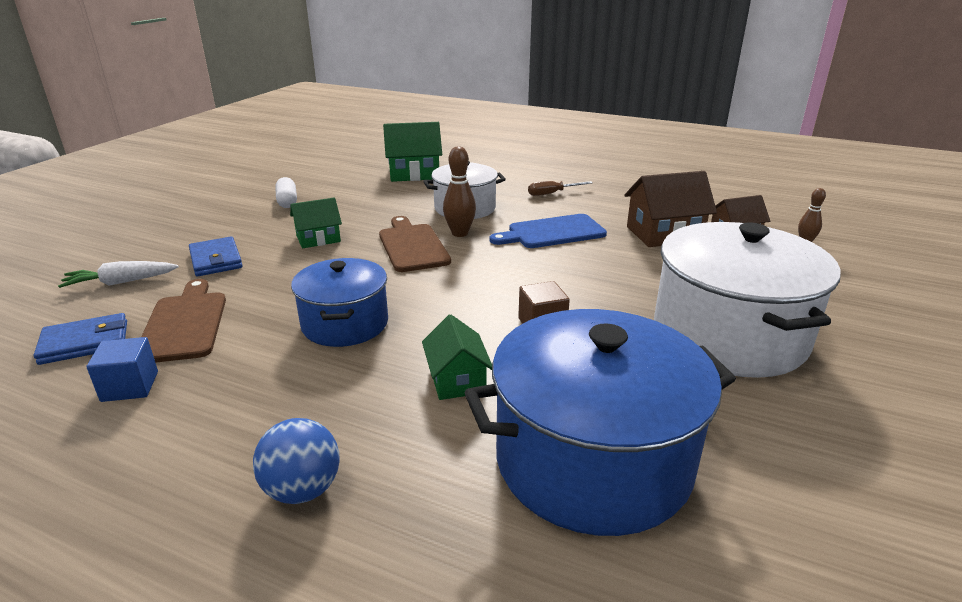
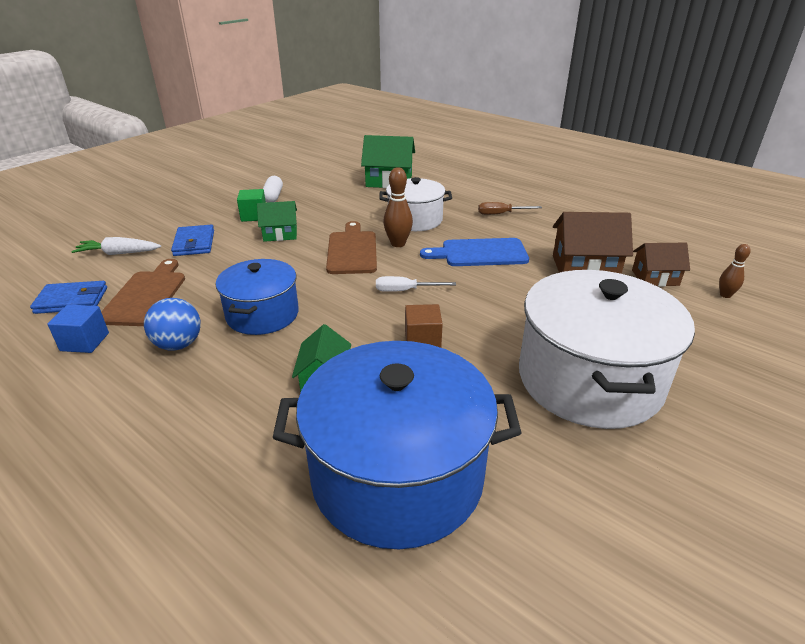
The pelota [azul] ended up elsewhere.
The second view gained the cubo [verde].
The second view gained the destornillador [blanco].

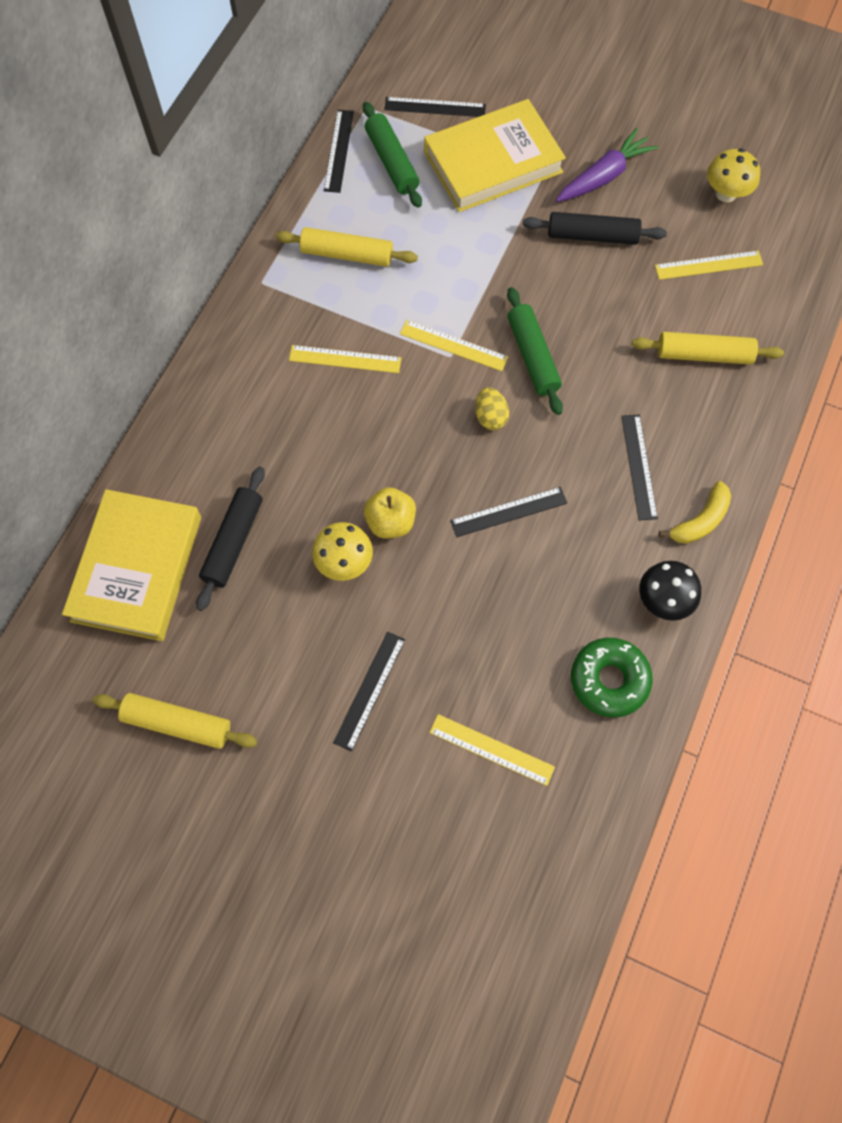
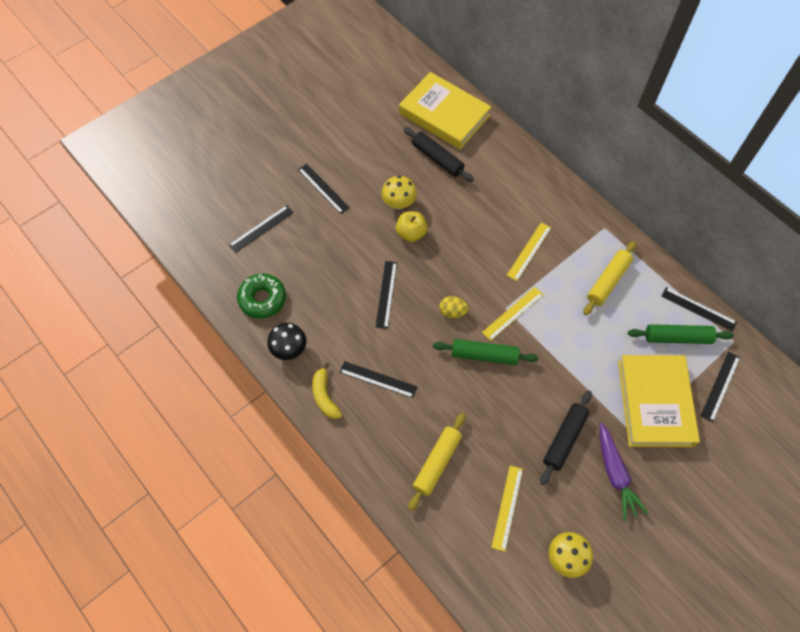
The second view lost the rodillo [amarillo] (1st from left).
What was the regla [amarillo] (3rd from left) turned into the regla [negro] (1st from left).

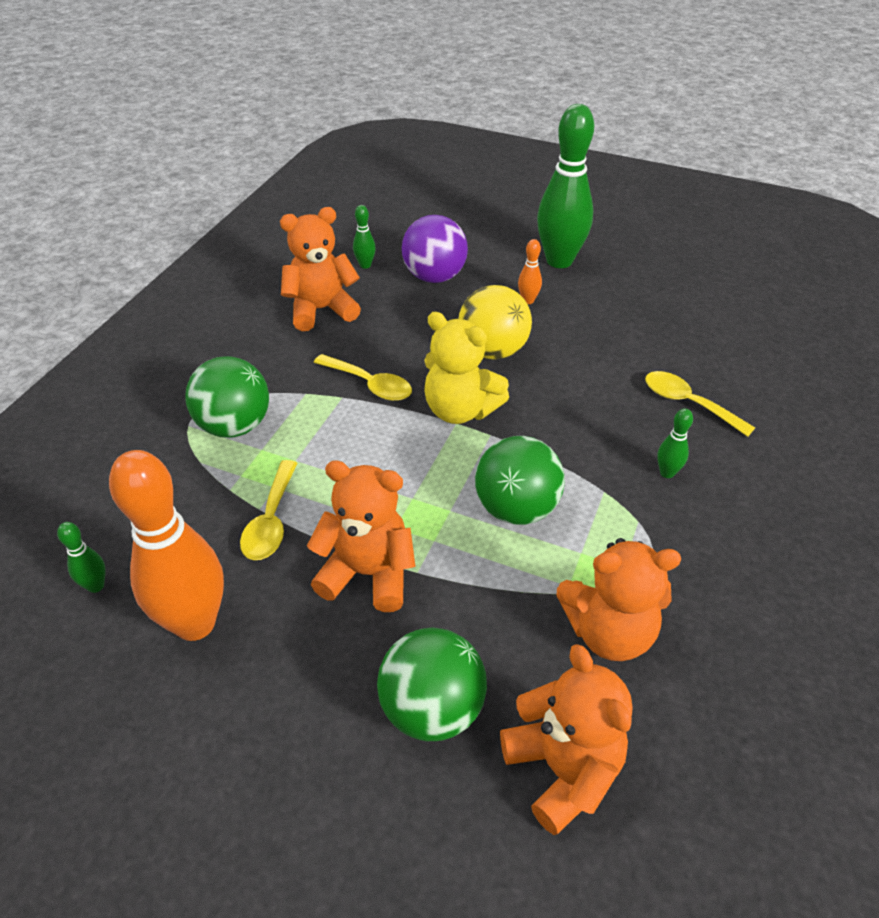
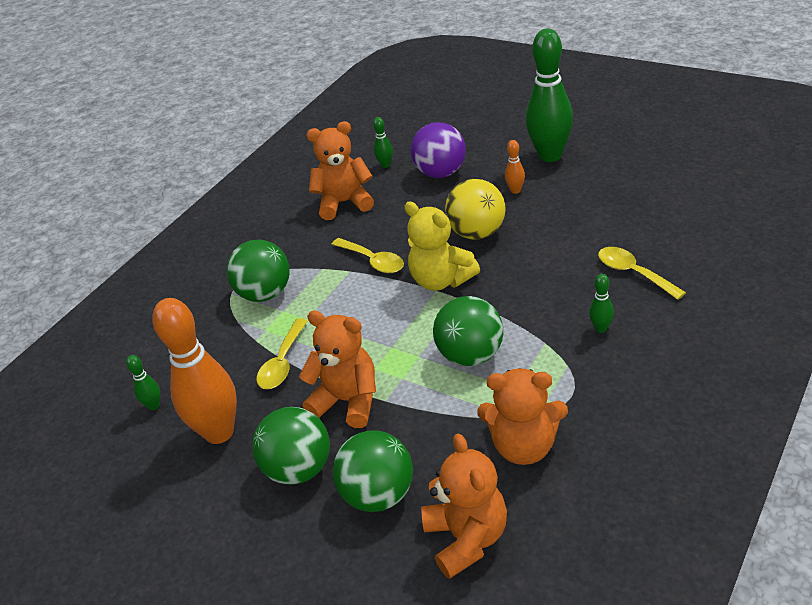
The second view gained the pelota [verde] (2nd from left).

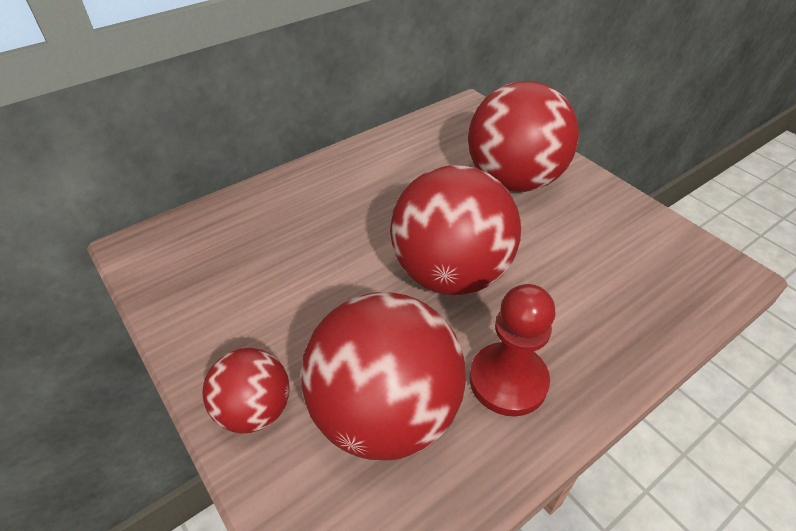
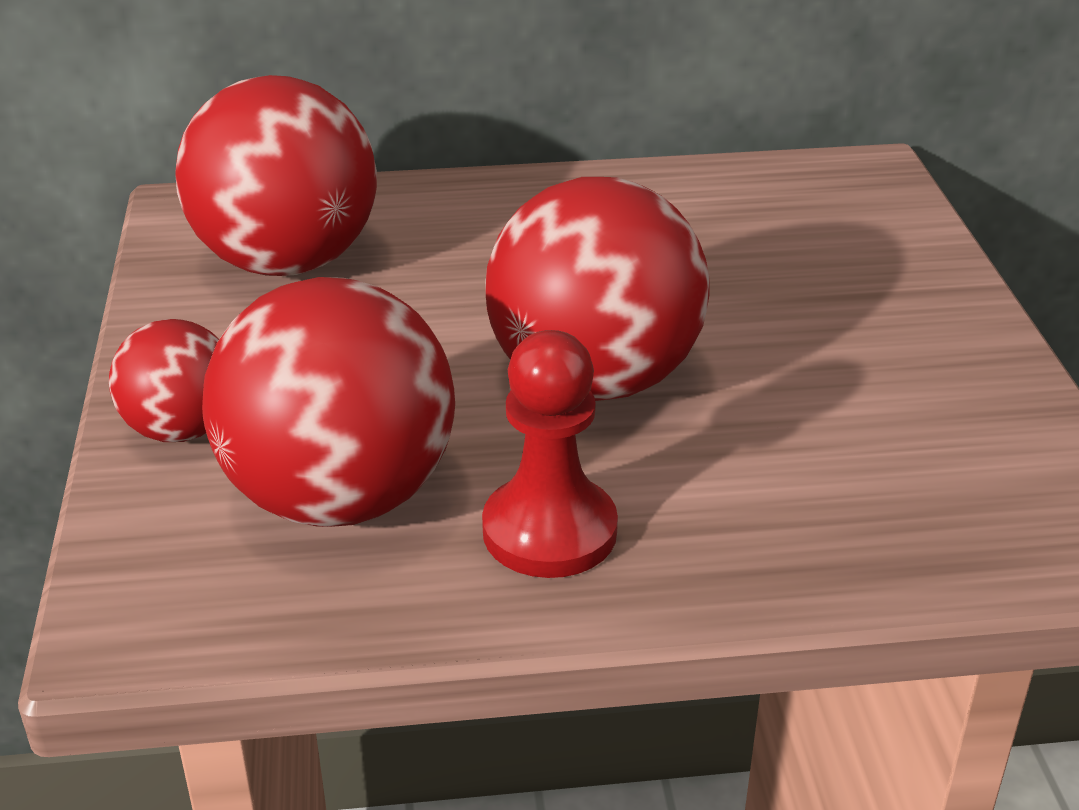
The pelota [rojo] (4th from left in the first image) ended up elsewhere.

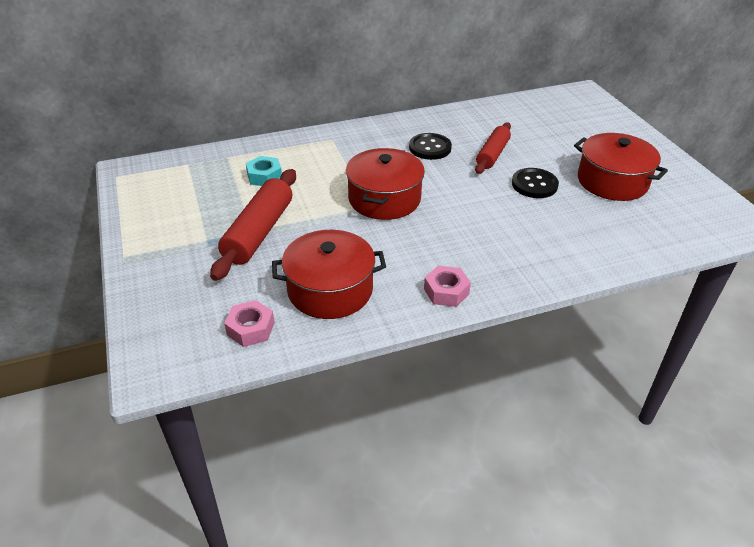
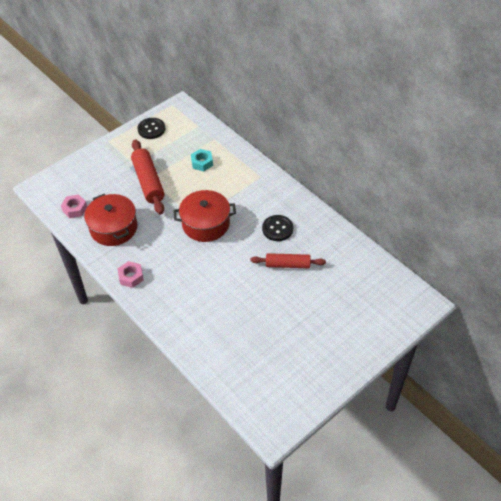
The rodillo [rojo] (1st from left) ended up facing another way, 75 degrees clockwise from before.
The botón [negro] (2nd from left in the first image) ended up elsewhere.
The second view lost the olla [rojo] (3rd from left).

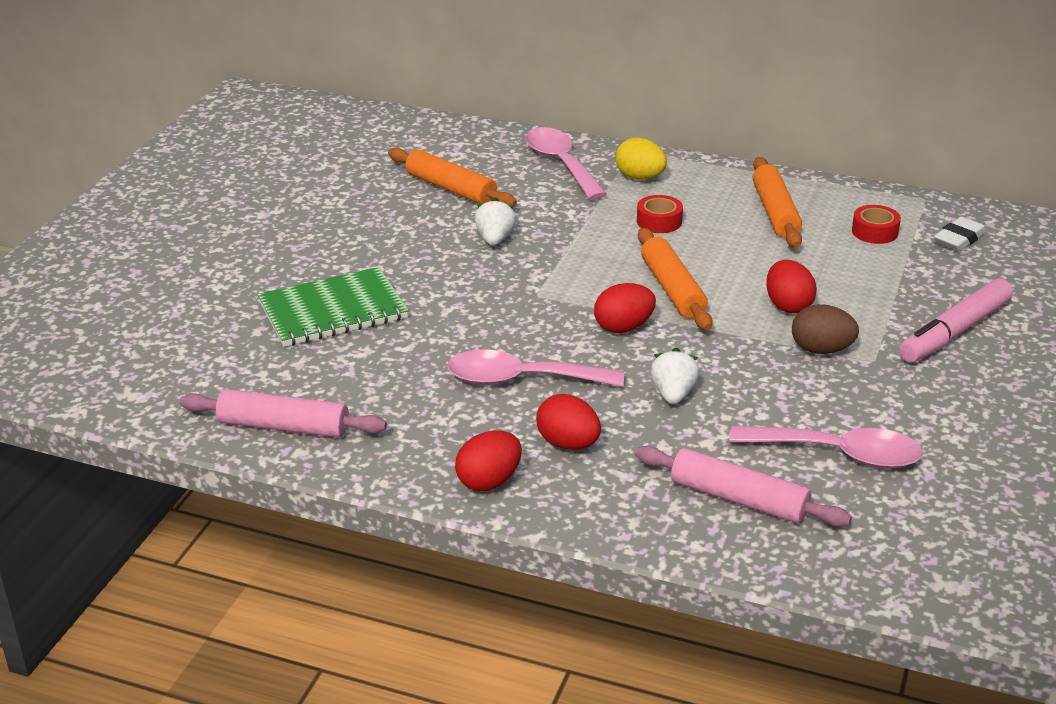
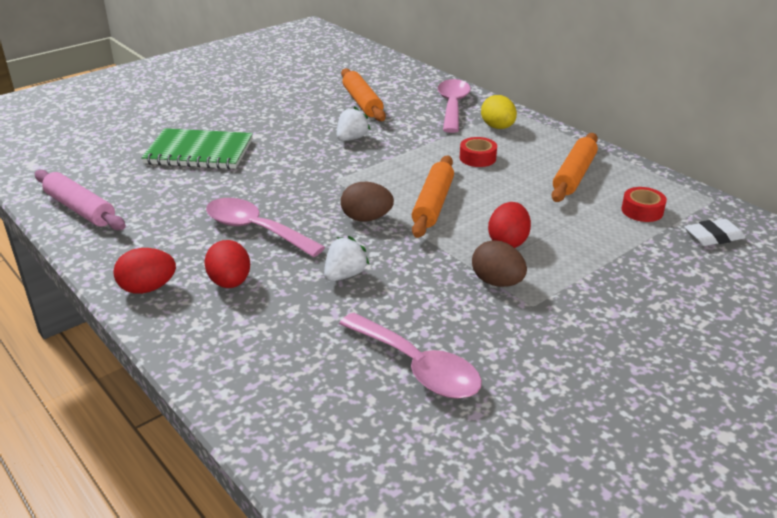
What was the huevo [rojo] (3rd from left) turned into the huevo [marrón] (1st from left).
The second view lost the rodillo [rosa] (2nd from left).
The second view lost the rotulador [rosa].

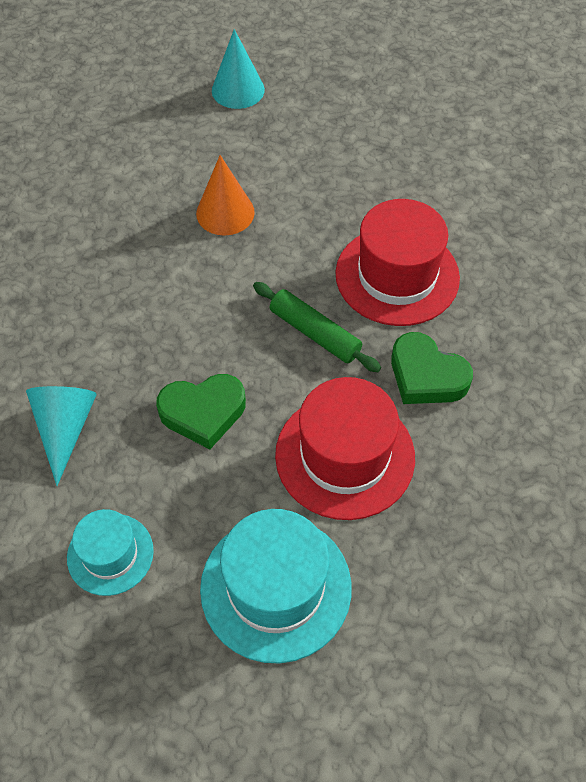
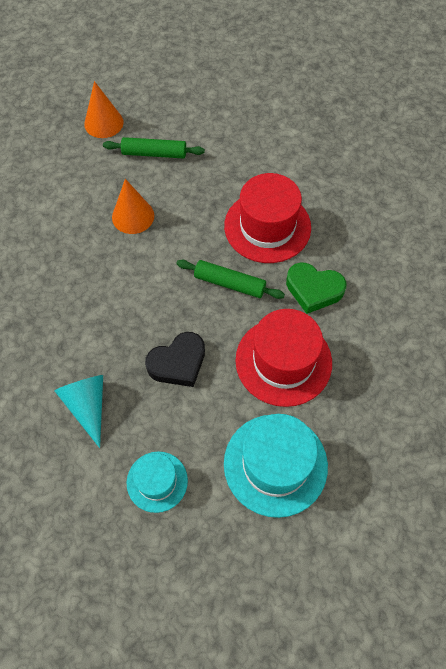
What was the corazón [verde] (1st from left) turned into the corazón [negro].
What was the cono [turquesa] (2nd from left) turned into the cono [naranja] (1st from left).
The second view gained the rodillo [verde] (1st from left).

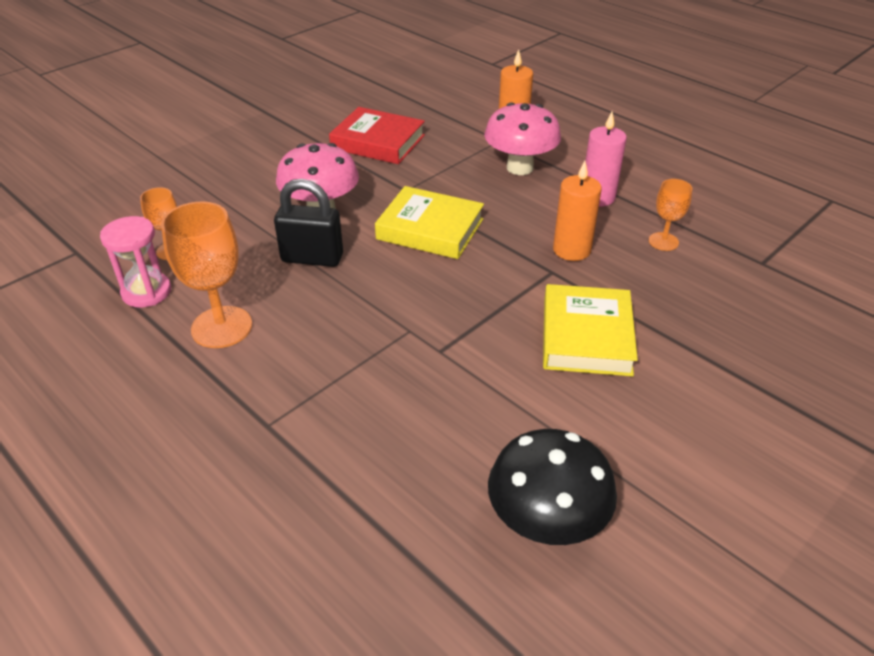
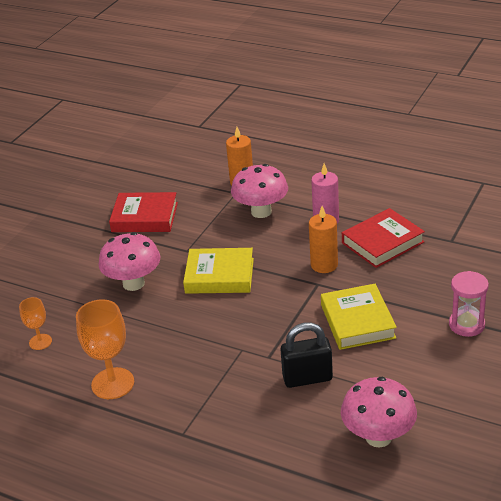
The reloj de arena [rosa] ended up elsewhere.
The candado [negro] ended up elsewhere.
What was the seta [negro] turned into the seta [rosa] (3rd from left).
Where the copa [naranja] (3rd from left) stood, the libro [rojo] (2nd from left) came to stand.

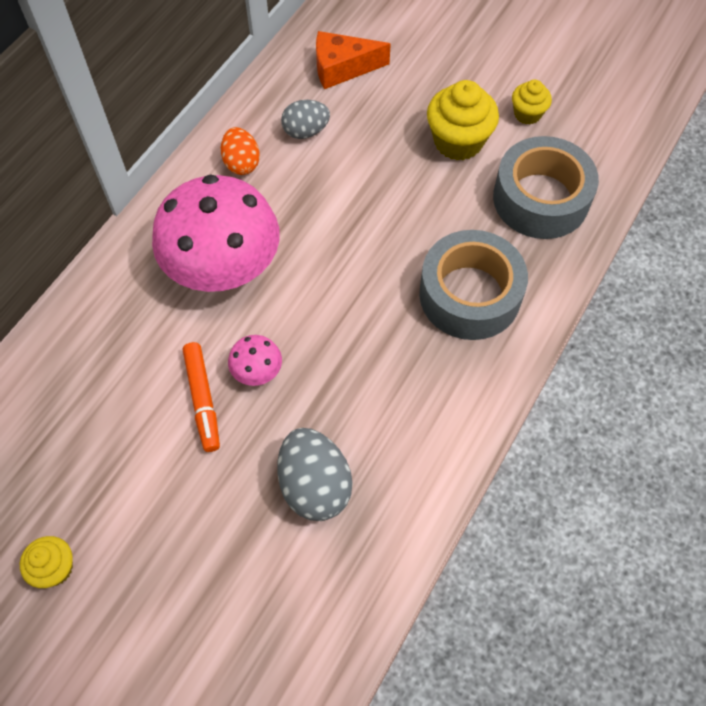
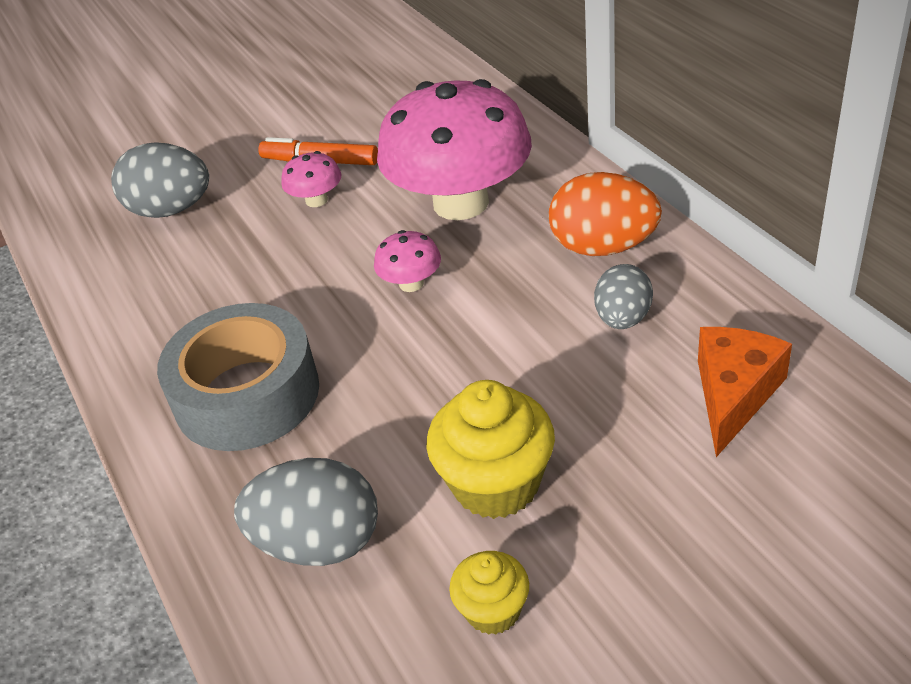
The second view lost the magdalena [amarillo] (1st from left).
The size of the huevo [naranja] changed by a factor of 1.54.
Where the cinta adhesiva [gris] (2nd from left) stood, the huevo [gris] (2nd from left) came to stand.
The second view gained the seta [rosa] (2nd from left).

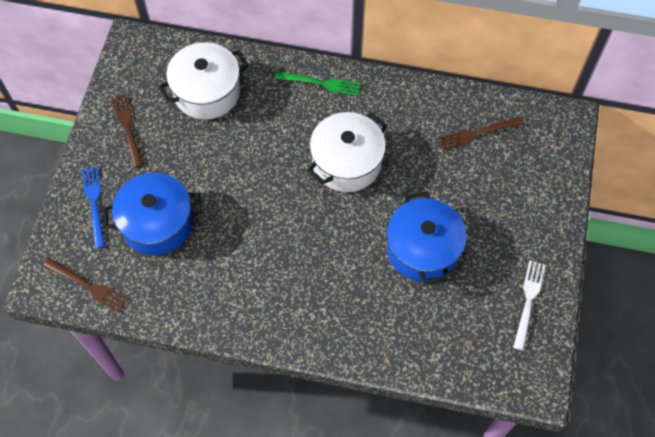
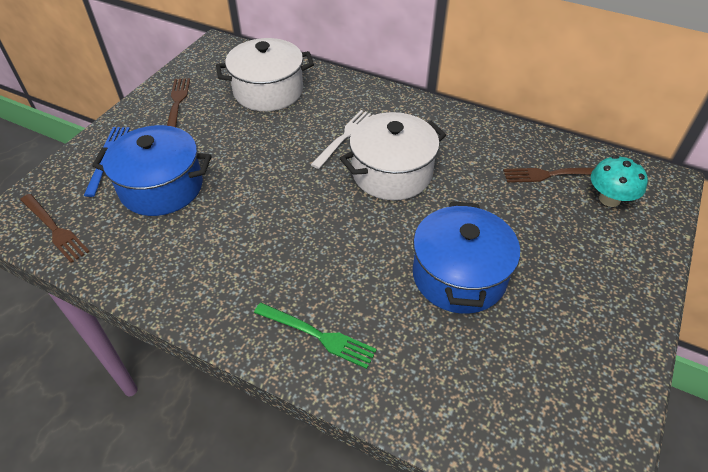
The tenedor [verde] ended up elsewhere.
The tenedor [blanco] ended up elsewhere.
The second view gained the seta [turquesa].

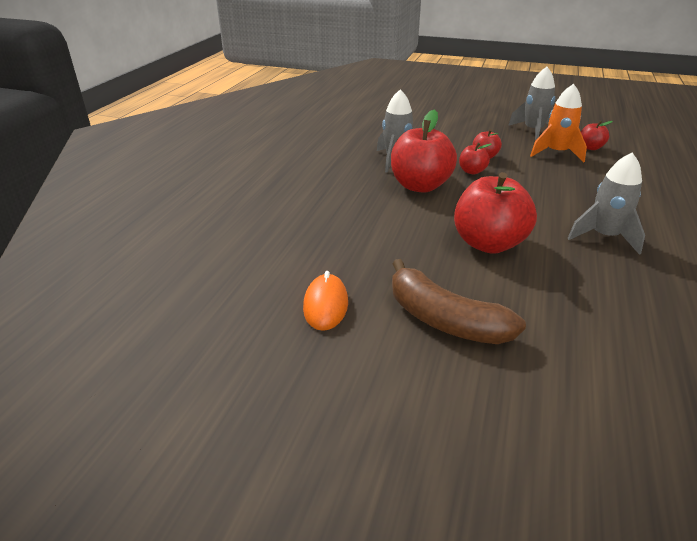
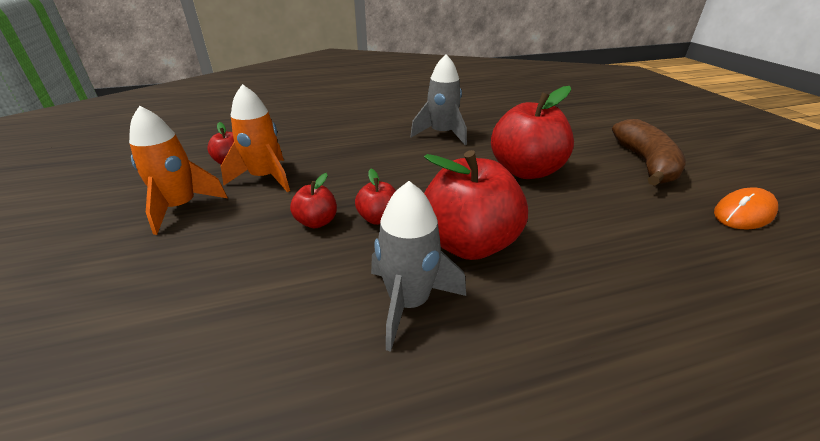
What was the cohete [gris] (2nd from left) turned into the cohete [naranja] (1st from left).

